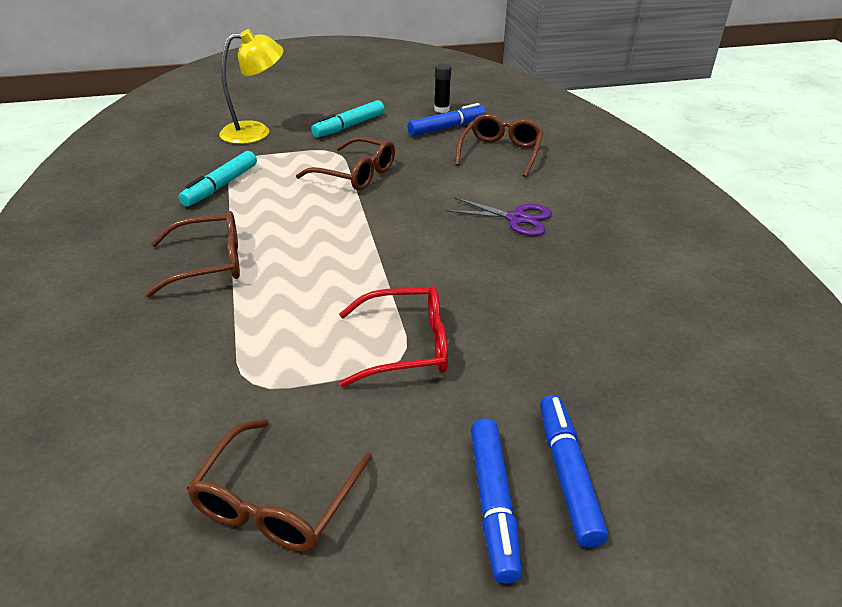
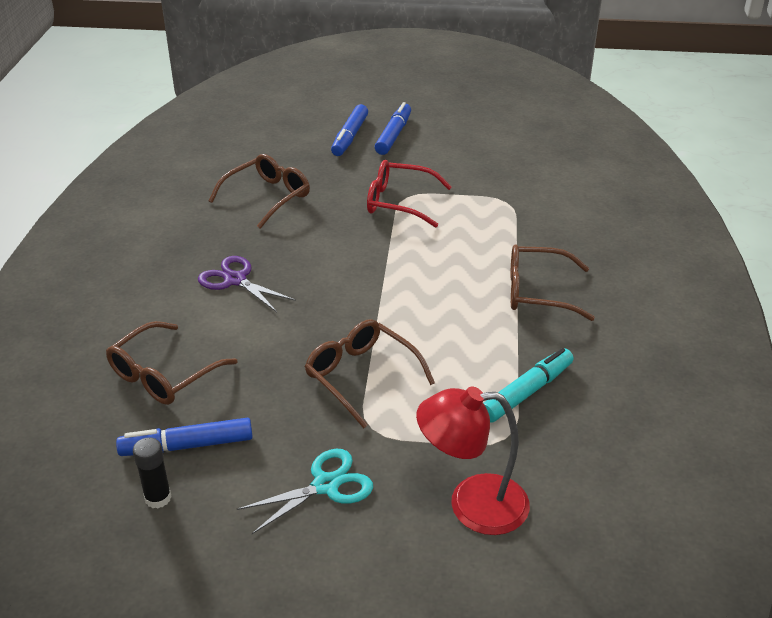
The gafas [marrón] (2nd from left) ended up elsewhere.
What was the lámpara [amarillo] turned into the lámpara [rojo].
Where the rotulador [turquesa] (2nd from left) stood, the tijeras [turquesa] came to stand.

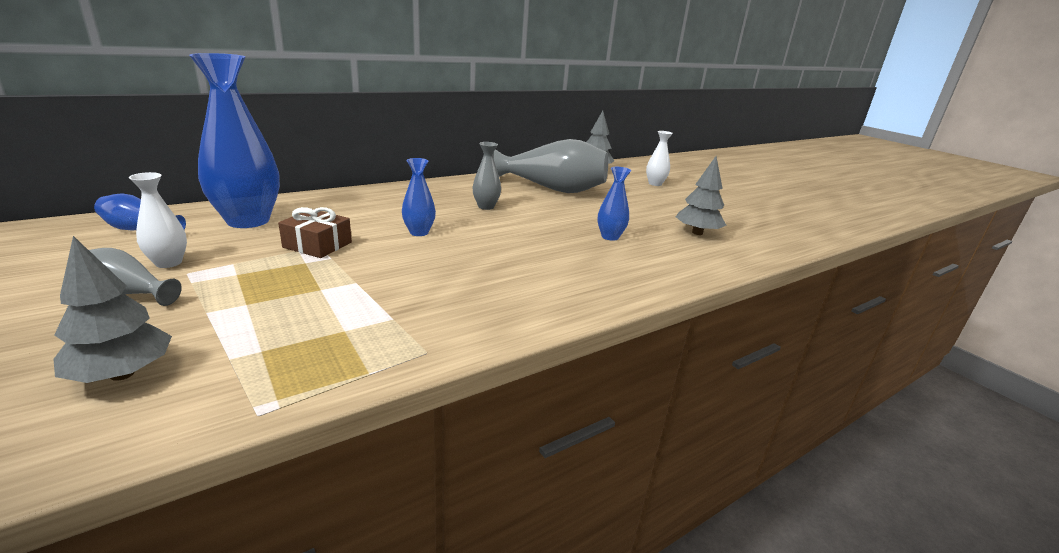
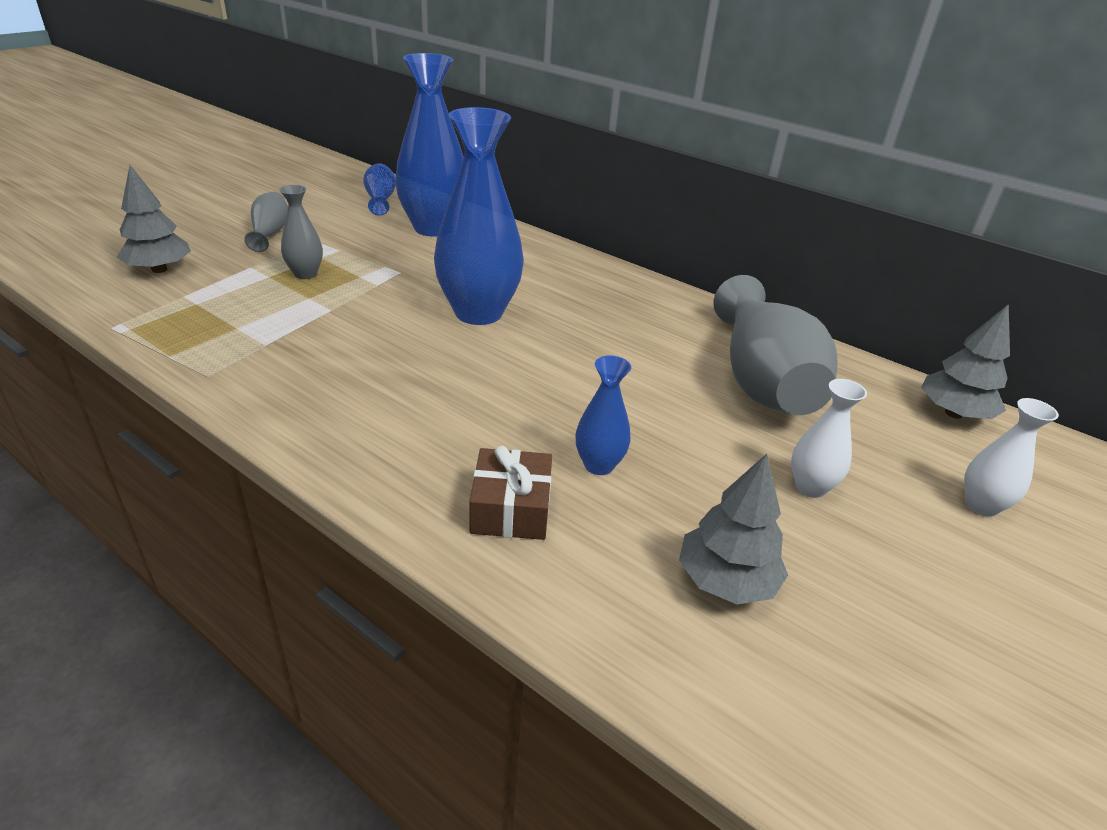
The florero [blanco] (1st from left) ended up elsewhere.
The regalo [marrón] ended up elsewhere.
The size of the florero [azul] (3rd from left) changed by a factor of 2.07.
The florero [gris] (2nd from left) ended up elsewhere.

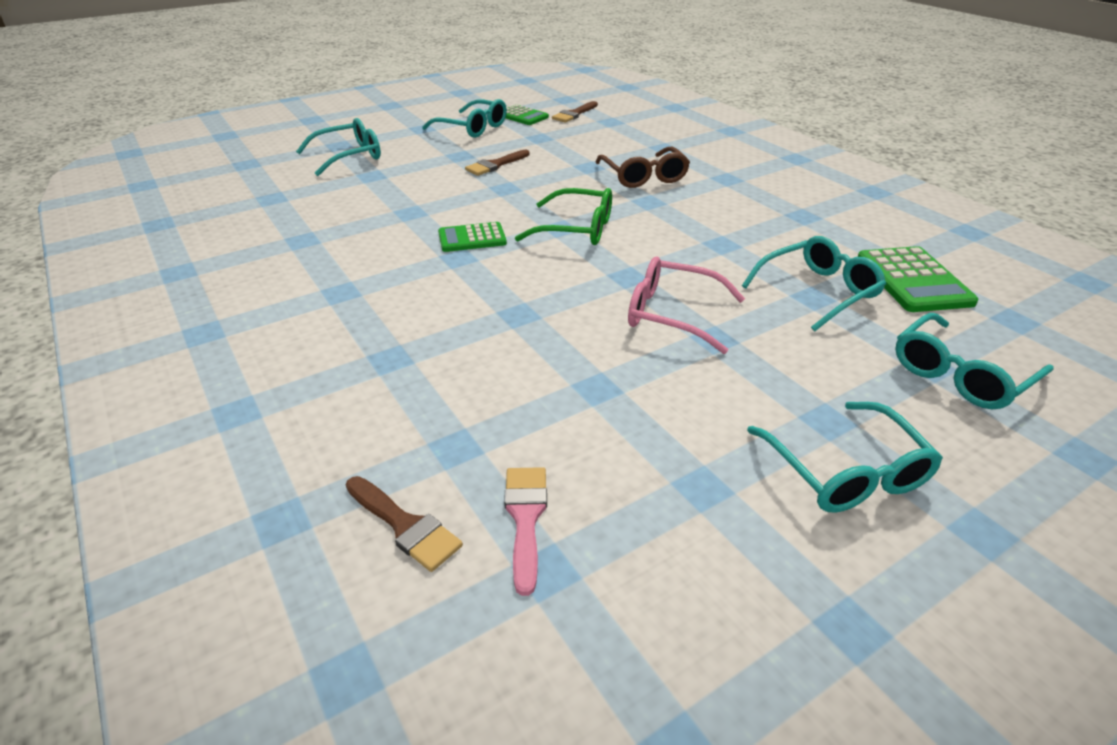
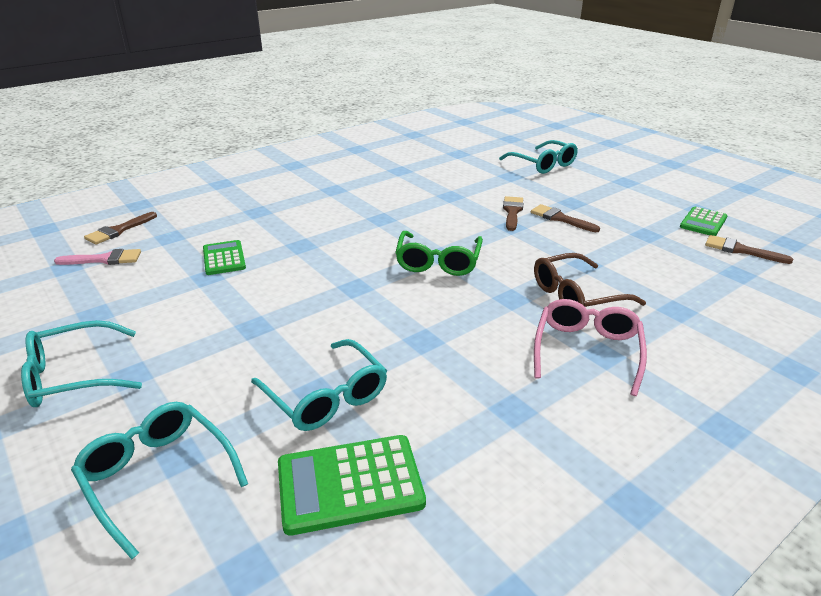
The second view lost the gafas [turquesa] (2nd from left).
The calculadora [verde] (1st from left) ended up elsewhere.
The gafas [rosa] ended up elsewhere.
The second view gained the pincel [marrón] (2nd from left).

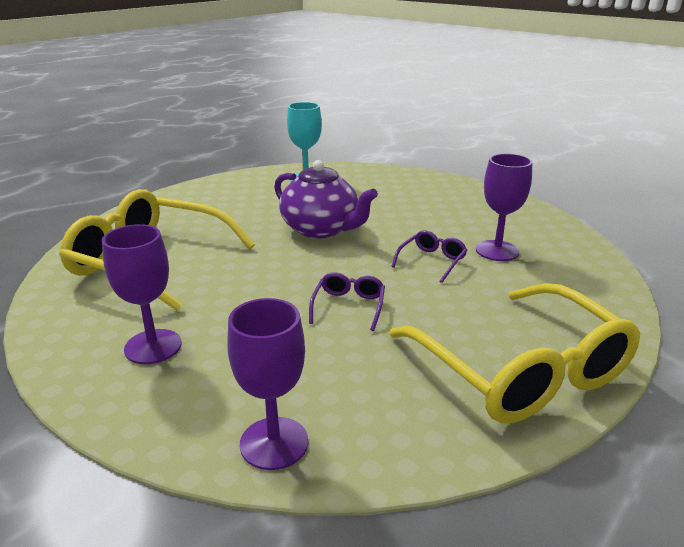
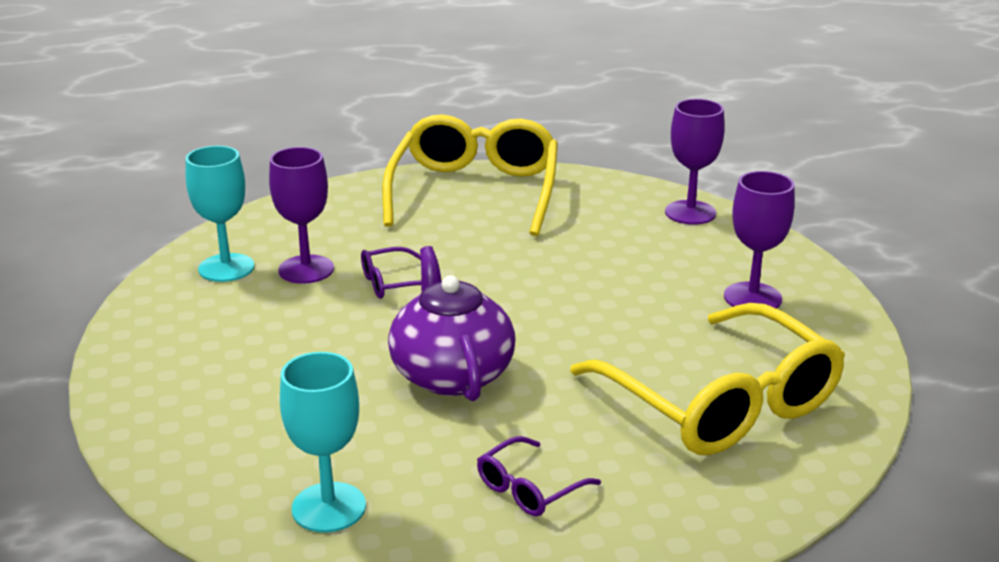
The gafas [morado] (1st from left in the first image) ended up elsewhere.
The second view gained the copa [turquesa] (1st from left).

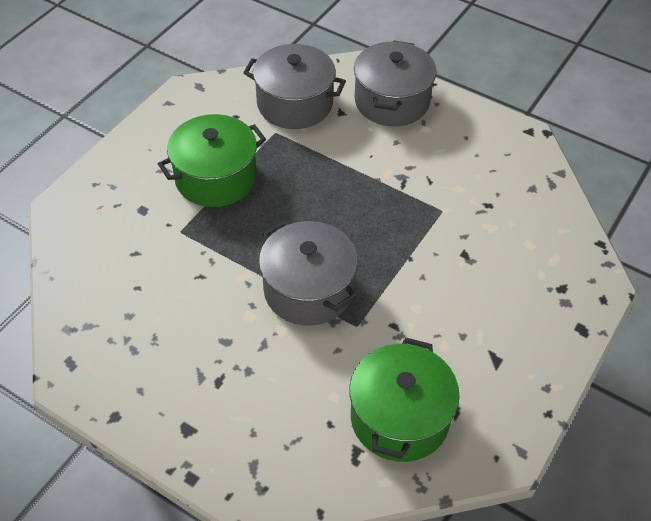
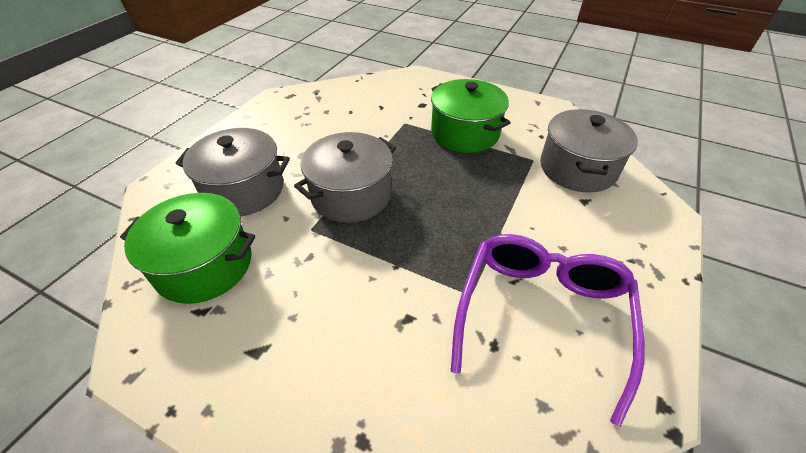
The olla [gris] (3rd from left in the first image) ended up elsewhere.
The second view gained the gafas [morado].

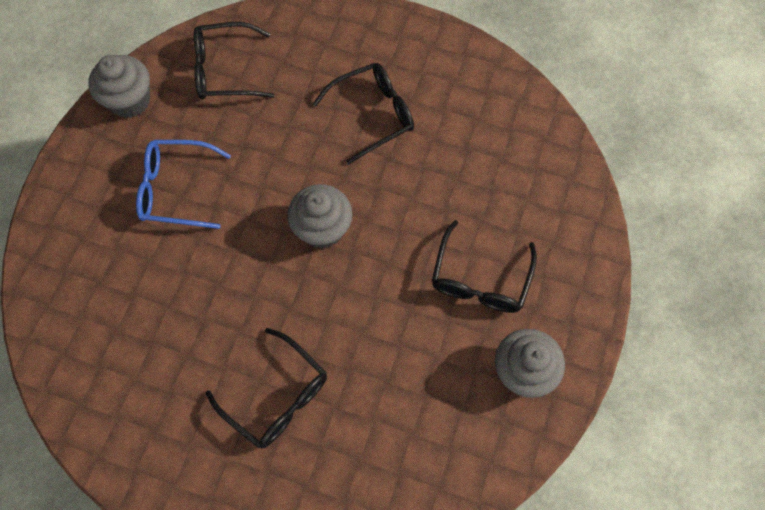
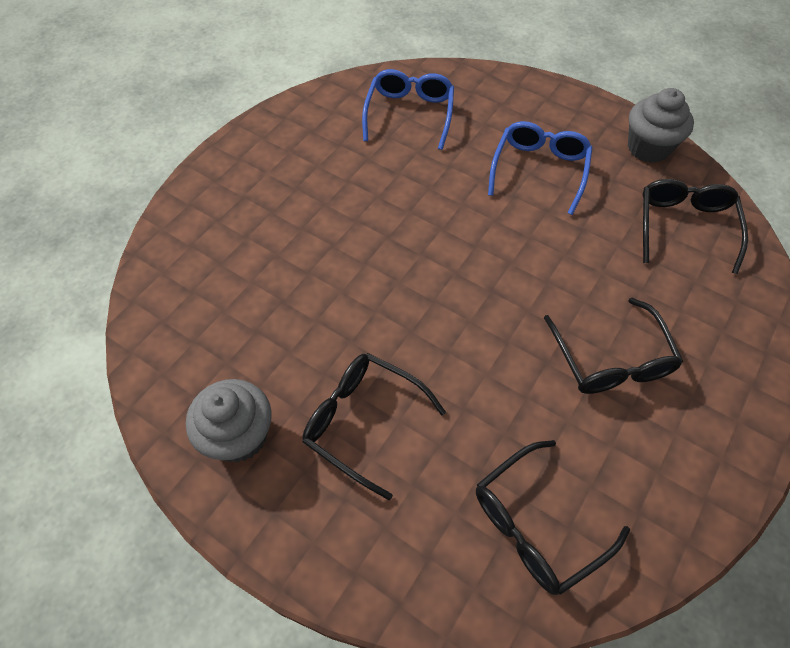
The gafas [negro] (2nd from left) ended up elsewhere.
The second view lost the magdalena [gris] (2nd from left).
The second view gained the gafas [azul] (1st from left).

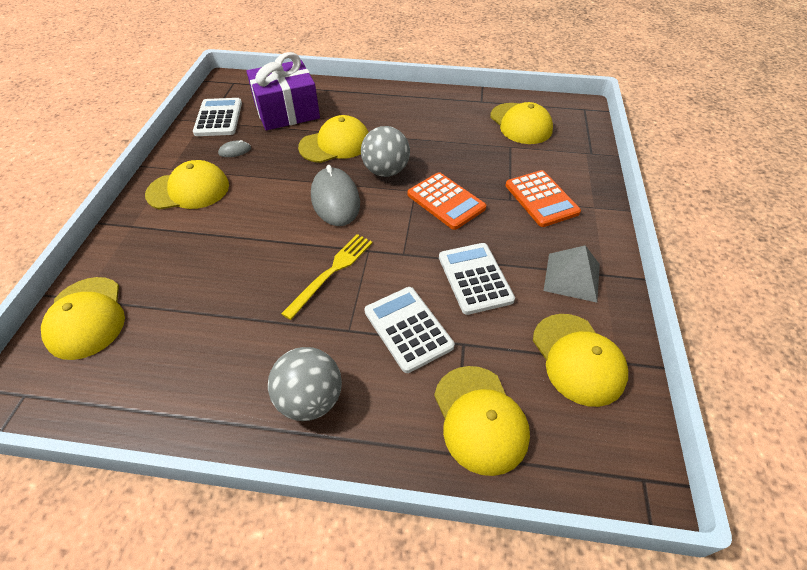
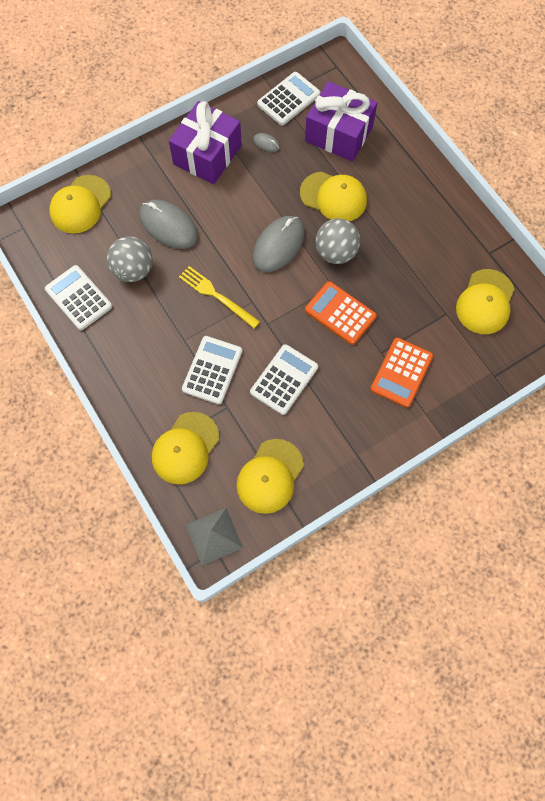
Where the gorra [amarillo] (2nd from left) stood, the regalo [morado] (1st from left) came to stand.
The pelota [gris] (1st from left) ended up elsewhere.
The tenedor [amarillo] ended up facing another way, 135 degrees counterclockwise from before.
The calculadora [naranja] (1st from left) ended up facing another way, 120 degrees clockwise from before.
The pirámide [gris] ended up elsewhere.
The second view gained the calculadora [blanco] (1st from left).
The second view gained the ratón [gris] (1st from left).

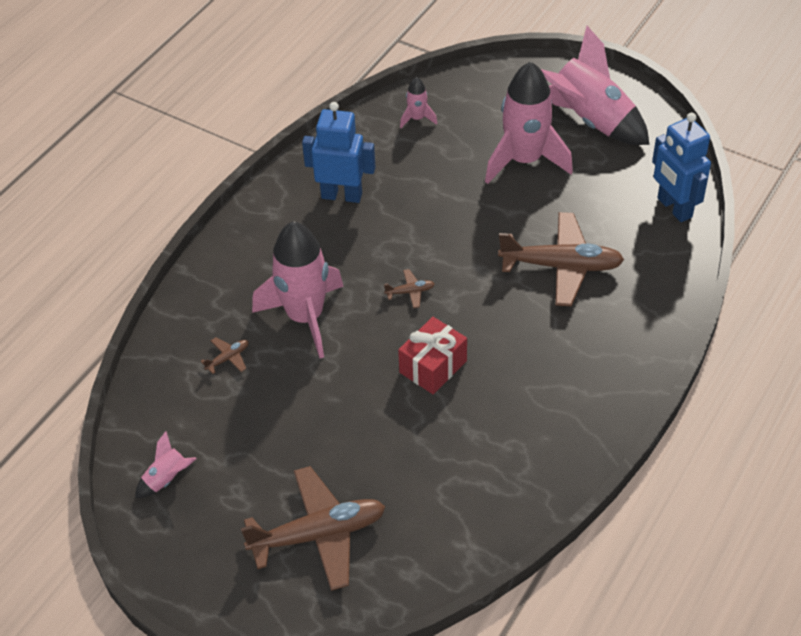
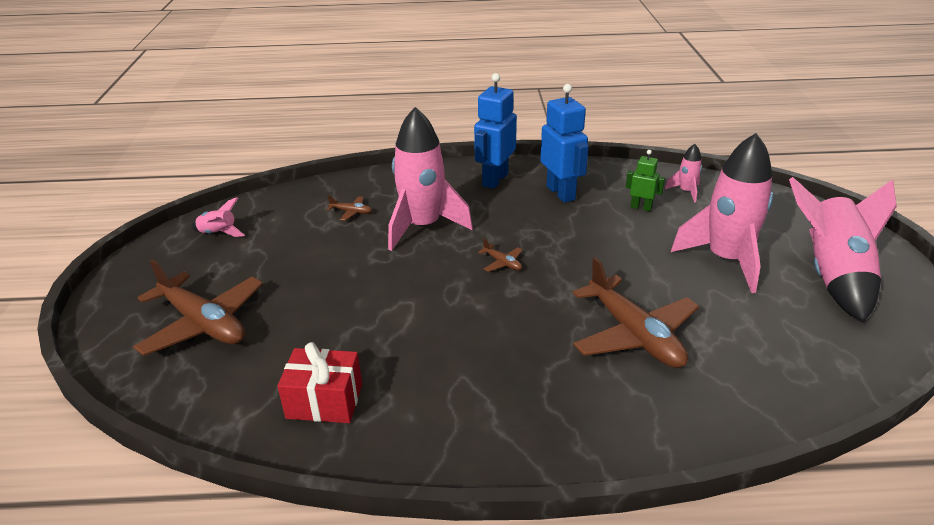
The regalo [rojo] ended up elsewhere.
The robot [azul] (2nd from left in the first image) ended up elsewhere.
The second view gained the robot [verde].

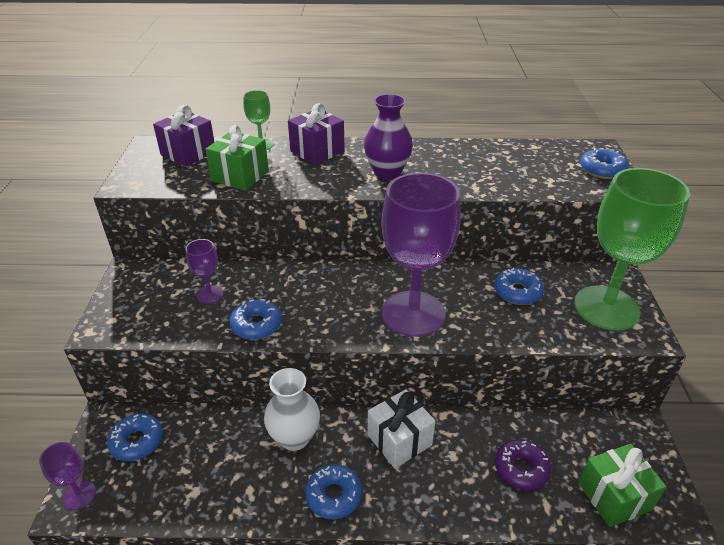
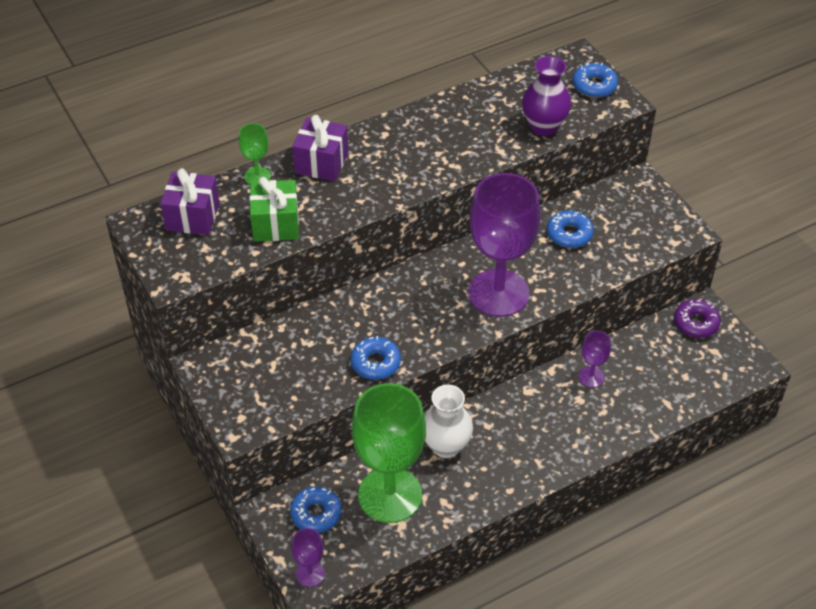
The copa [morado] (2nd from left in the first image) ended up elsewhere.
The second view lost the rosquilla [azul] (3rd from left).
The florero [morado] ended up elsewhere.
The second view lost the regalo [blanco].
The rosquilla [morado] ended up elsewhere.
The copa [verde] (2nd from left) ended up elsewhere.
The second view lost the regalo [verde] (2nd from left).

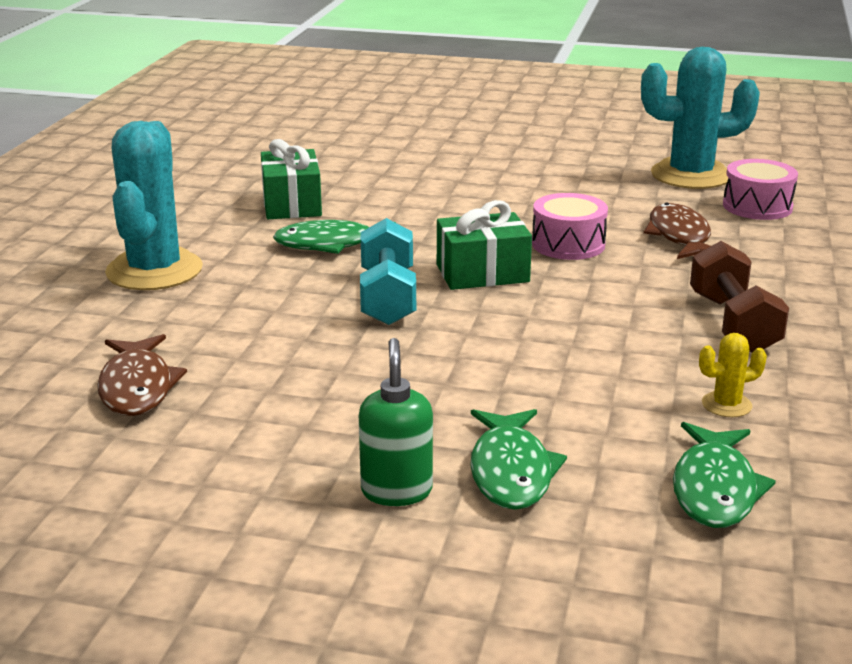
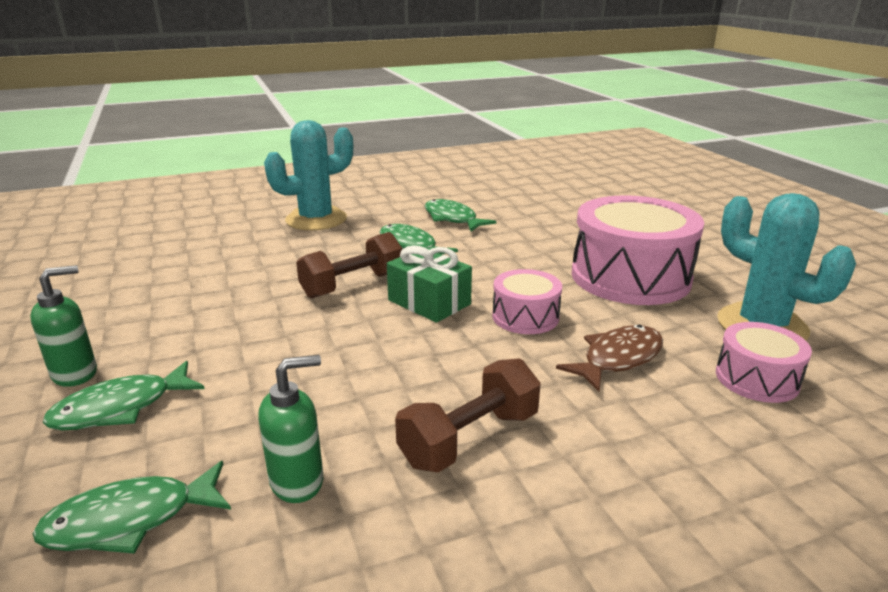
The second view lost the pez [marrón] (1st from left).
Where the regalo [verde] (1st from left) stood, the pez [verde] (4th from left) came to stand.
What was the mancuerna [turquesa] turned into the mancuerna [marrón] (1st from left).
Where the cactus [amarillo] stood, the dispensador de jabón [verde] (2nd from left) came to stand.
The second view gained the tambor [rosa] (2nd from left).

